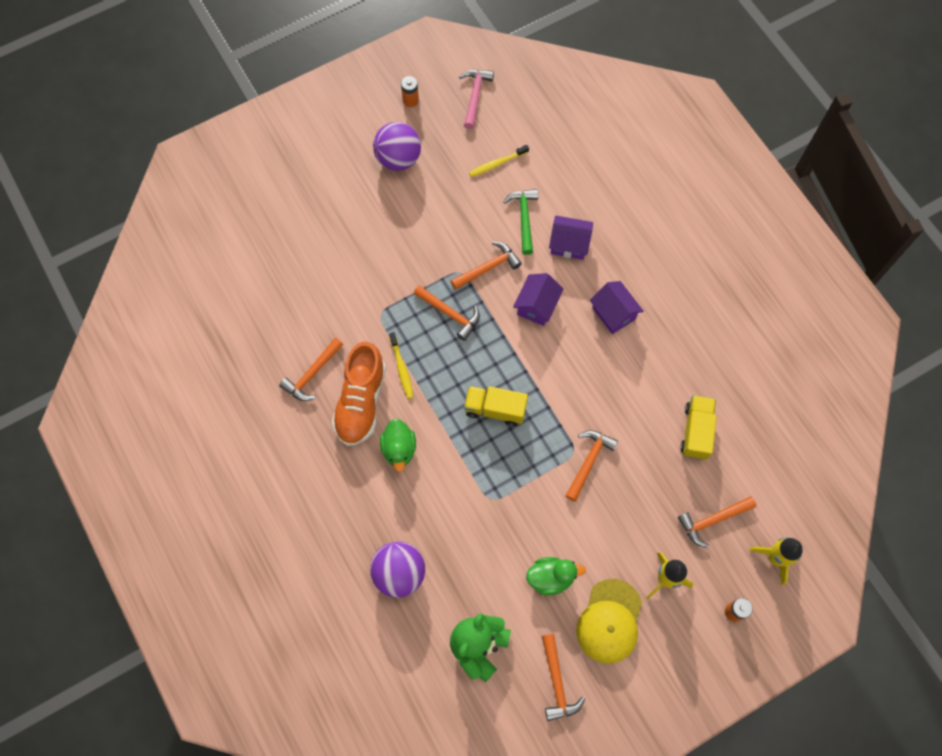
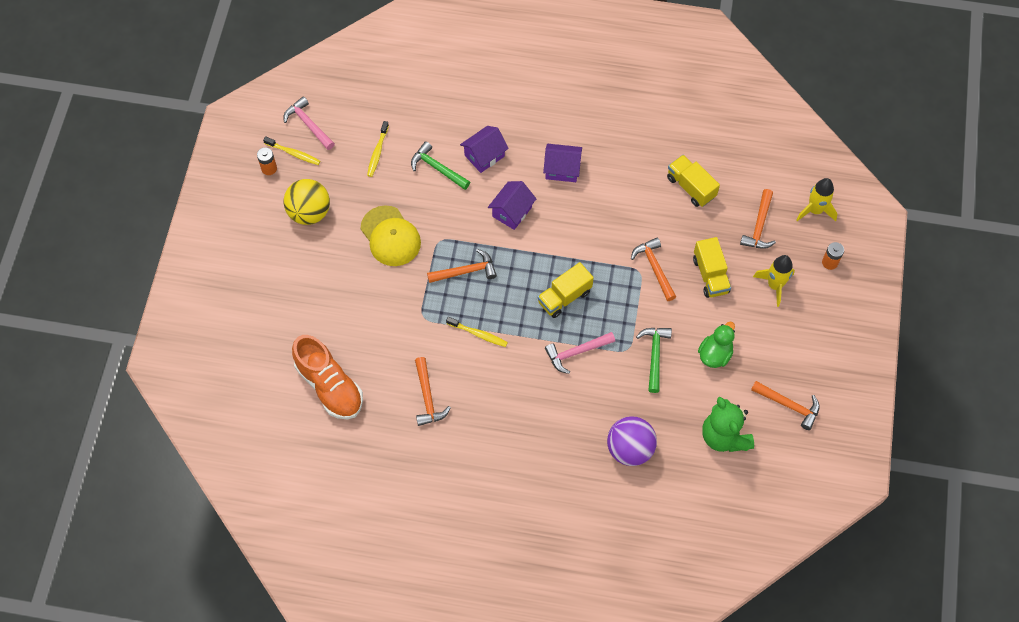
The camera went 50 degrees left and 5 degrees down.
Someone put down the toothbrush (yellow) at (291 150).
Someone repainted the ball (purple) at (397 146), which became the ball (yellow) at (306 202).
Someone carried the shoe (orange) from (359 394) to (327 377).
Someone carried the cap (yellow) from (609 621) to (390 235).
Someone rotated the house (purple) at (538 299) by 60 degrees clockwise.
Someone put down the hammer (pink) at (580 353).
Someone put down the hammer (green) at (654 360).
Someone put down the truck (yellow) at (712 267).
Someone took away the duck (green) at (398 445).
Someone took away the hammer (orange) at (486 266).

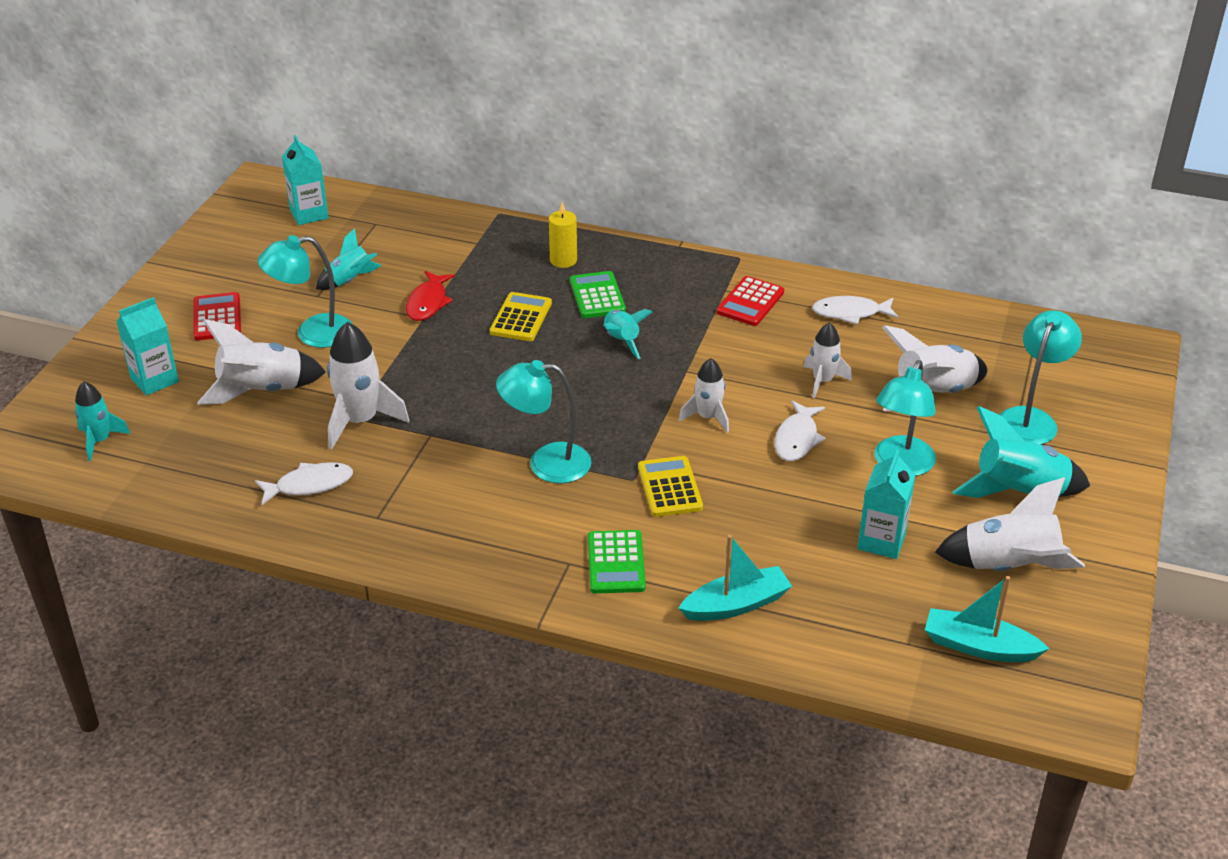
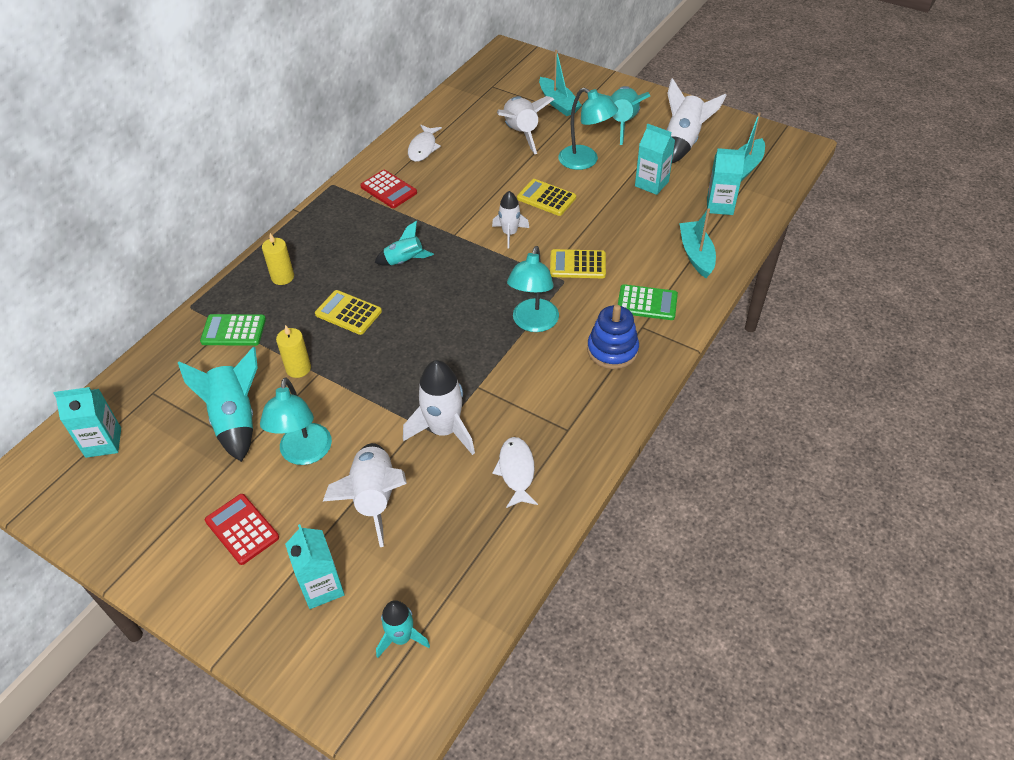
The camera went 75 degrees left and 10 degrees up.
Someone scaled the rocket (turquoise) at (348 259) by 1.64.
Someone carried the calculator (green) from (598 294) to (233 330).
Someone rotated the calculator (red) at (217 316) by 45 degrees clockwise.
Someone swapped the fish (red) at (430 296) for the candle (yellow) at (293 351).
Someone swapped the fish (white) at (800 430) for the calculator (yellow) at (546 197).
Someone swapped the lamp (turquoise) at (1041 377) for the boat (turquoise) at (560 83).
Someone put down the stacking toy (blue) at (613 337).
Someone put down the carton (turquoise) at (726 181).
Someone took away the rocket (white) at (828 360).

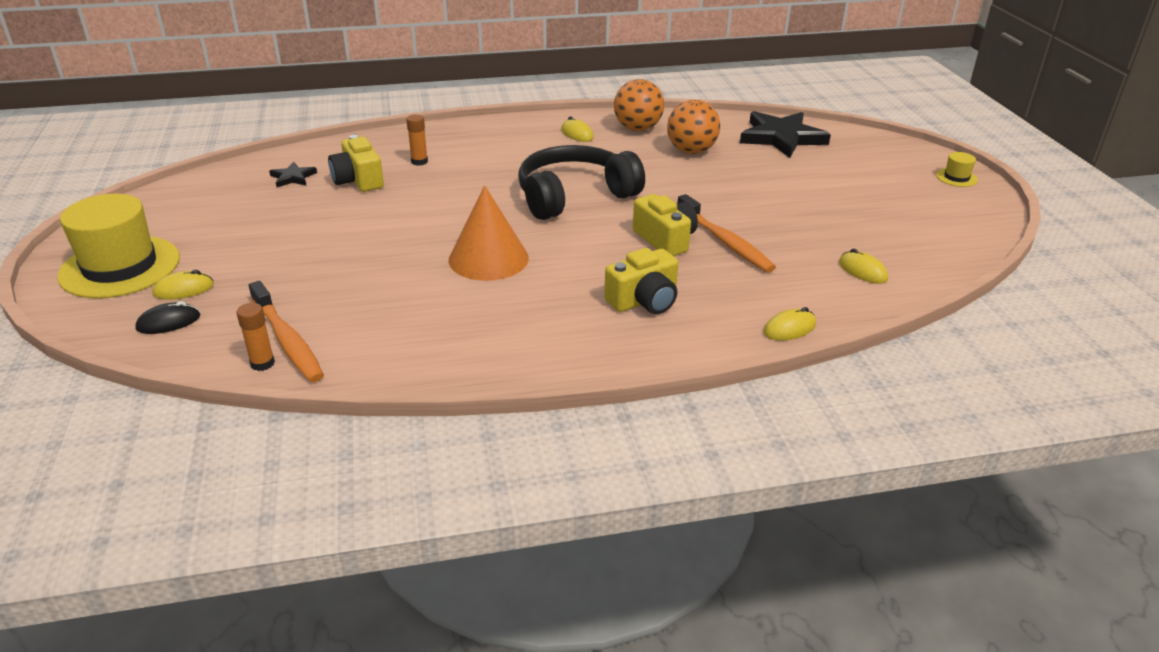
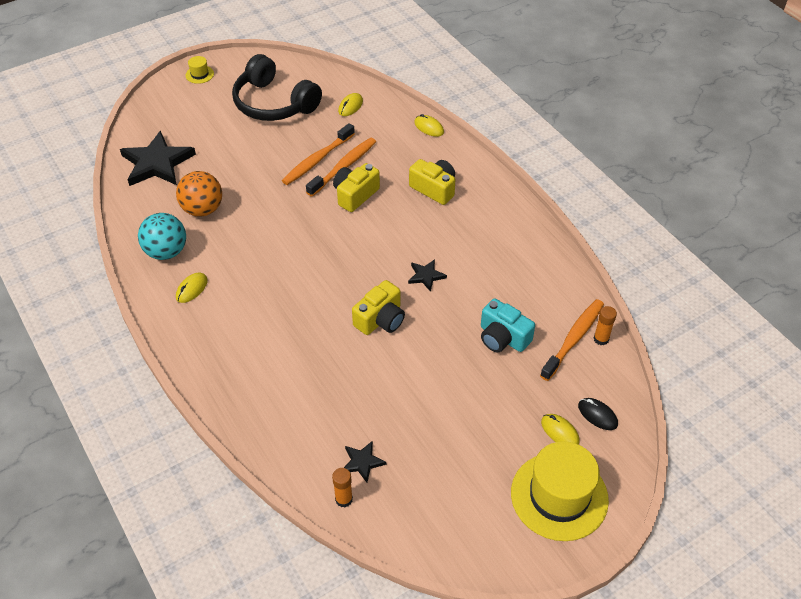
The camera went 110 degrees left and 15 degrees up.
Someone repainted the ball (orange) at (639 105), which became the ball (turquoise) at (162 236).
Someone carried the headphones (black) from (581 182) to (277 87).
Someone put down the toothbrush (orange) at (318 154).
Someone carried the glue stick (orange) from (417 140) to (342 487).
Someone carried the camera (yellow) from (356 163) to (378 307).
Someone swapped the cone (orange) at (489 233) for the star (black) at (427 275).
Someone put down the camera (turquoise) at (508 325).

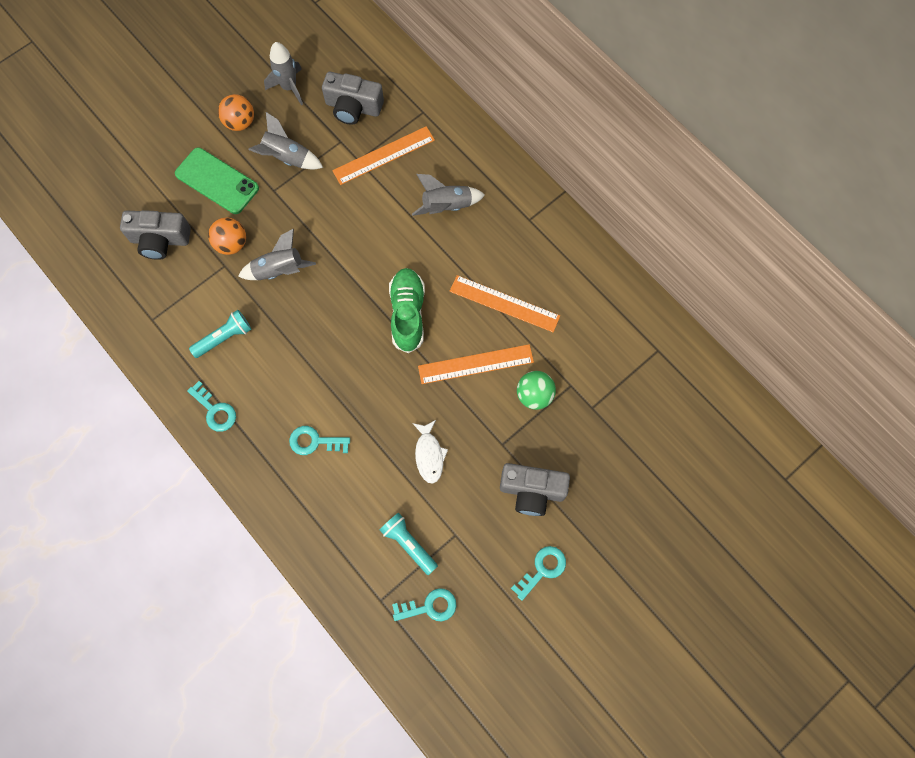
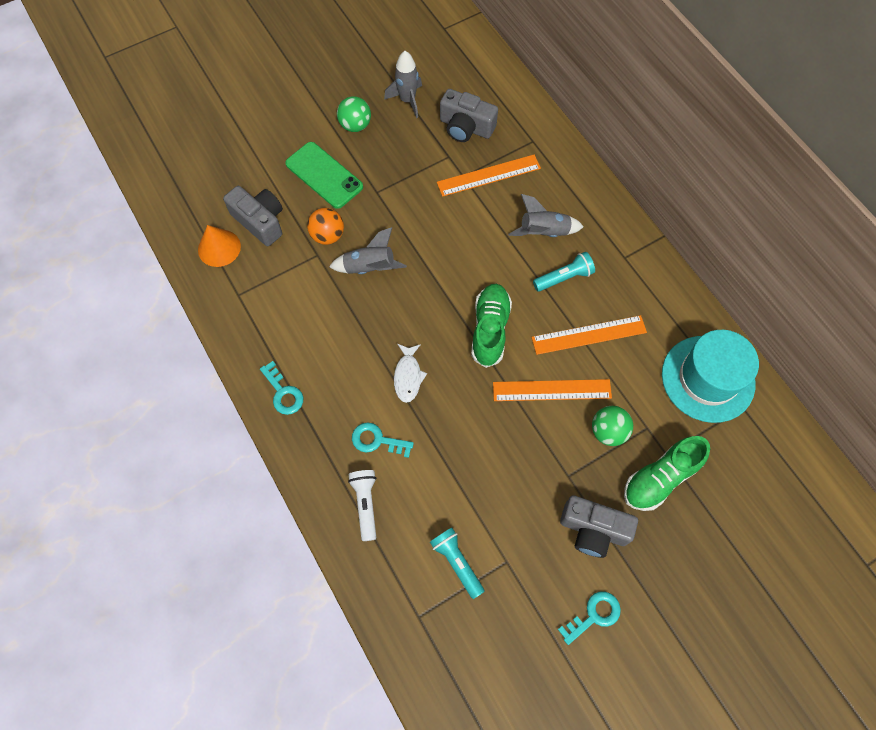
The camera went 10 degrees right and 5 degrees down.
Someone put down the cone (orange) at (219 246).
Someone rotated the camera (grey) at (155 235) by 150 degrees counterclockwise.
Someone repainted the ball (orange) at (236 112), which became the ball (green) at (354 114).
Someone put down the flashlight (white) at (362 505).
Someone carried the fish (white) from (430 452) to (410 373).
Someone rotated the ruler (orange) at (505 303) by 45 degrees counterclockwise.
Someone carried the flashlight (turquoise) from (220 334) to (564 272).
Someone put down the shoe (green) at (667 473).
Someone put down the hat (turquoise) at (710 376).
Someone took away the rocket (grey) at (285 141).
Someone took away the key (turquoise) at (424 604).

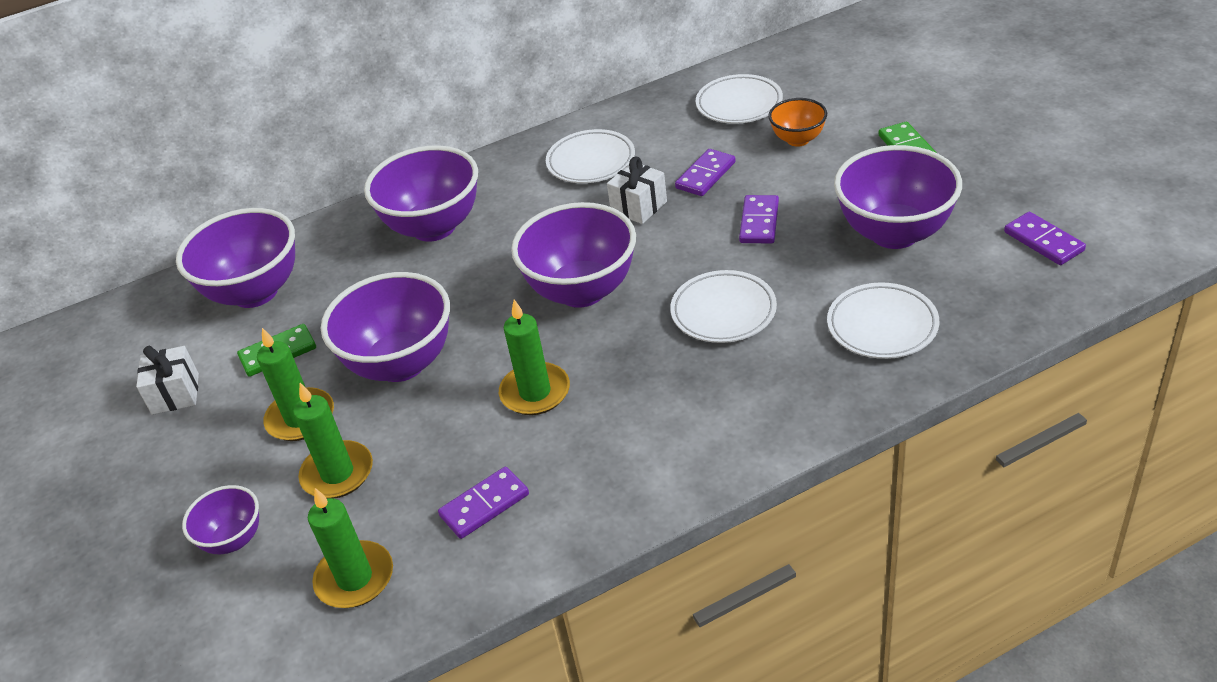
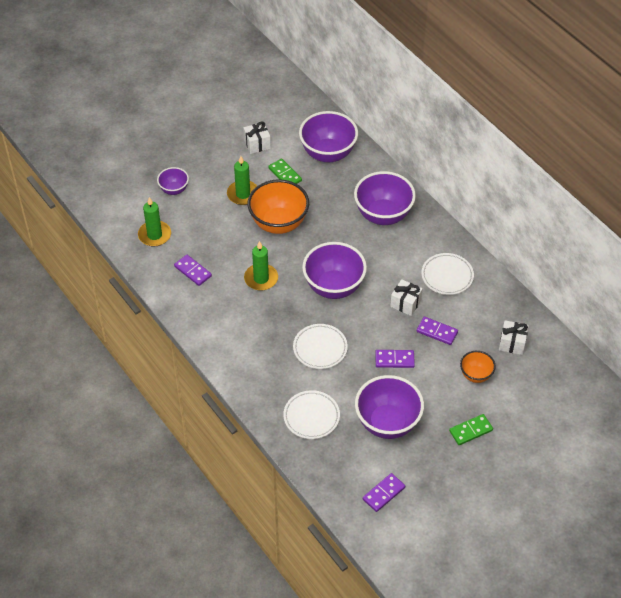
The camera went 75 degrees right and 10 degrees up.
Someone repainted the bowl (purple) at (385 327), which became the bowl (orange) at (278 206).
Someone swapped the plate (white) at (739 99) for the gift (white) at (514 337).
Someone took away the candle (green) at (333 440).

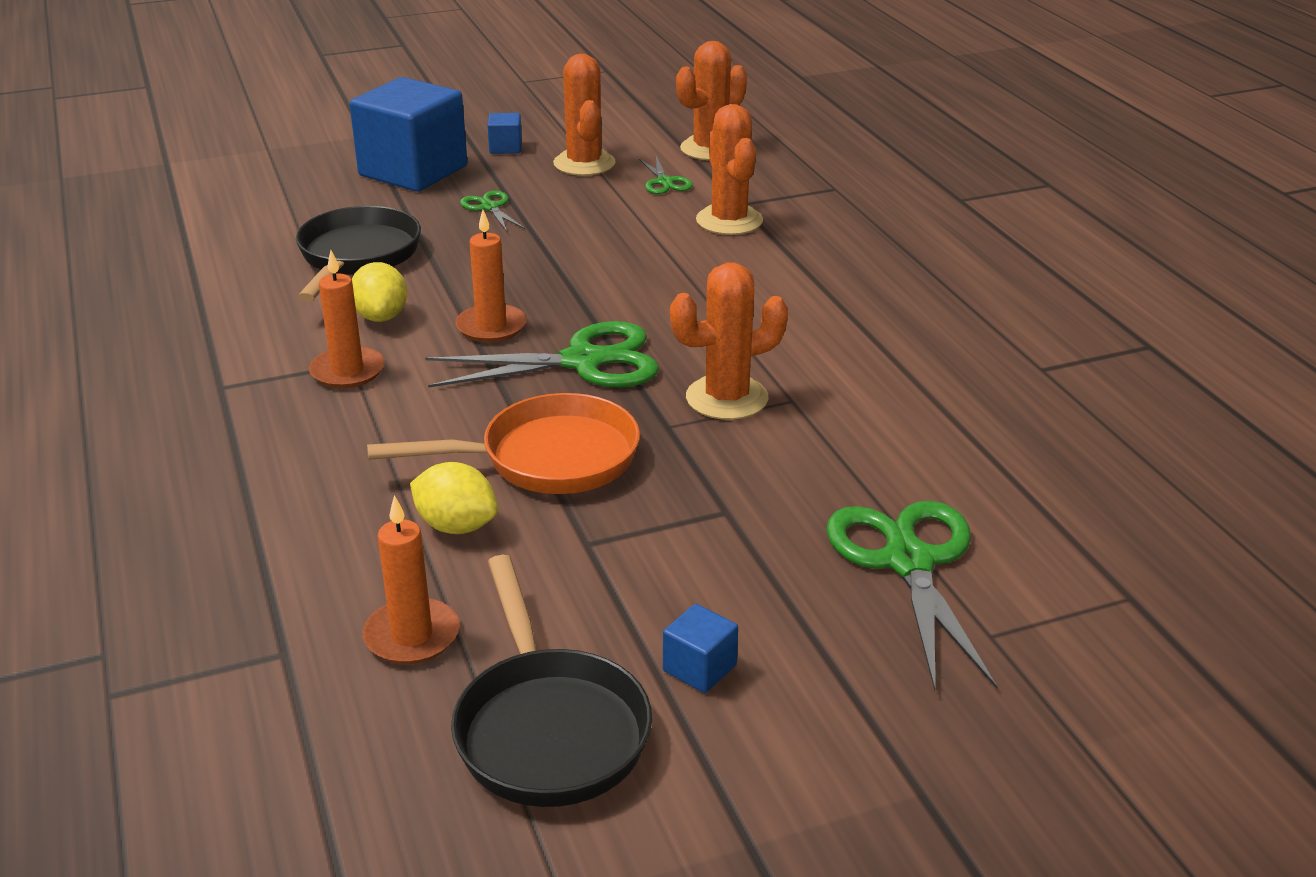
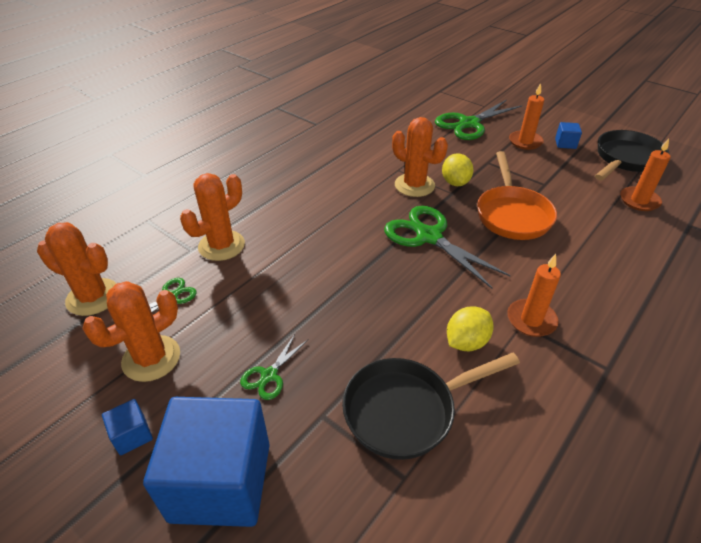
The camera went 120 degrees left and 10 degrees up.
Someone carried the lemon (yellow) from (454 498) to (458 169).
Someone rotated the pan (orange) at (503 443) by 135 degrees counterclockwise.
Someone carried the candle (orange) from (491 276) to (526 116).

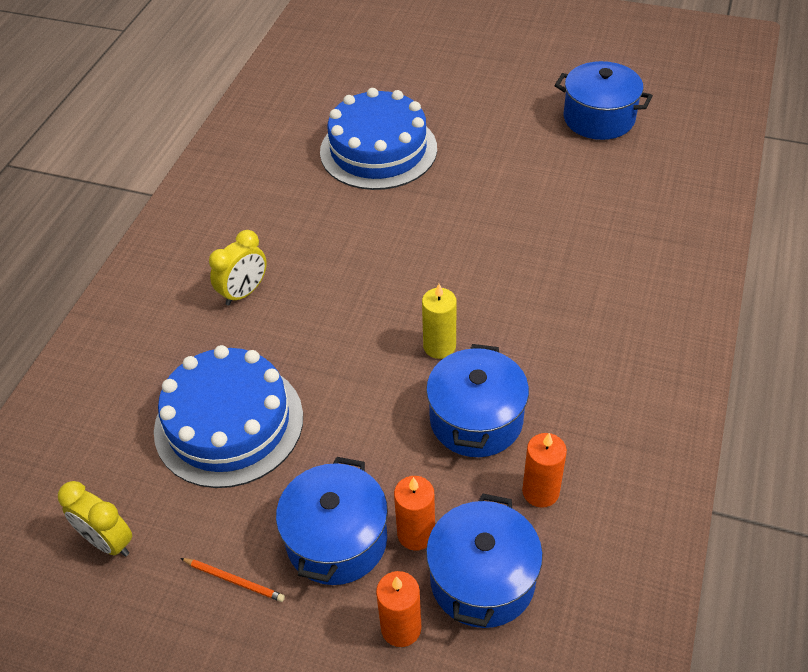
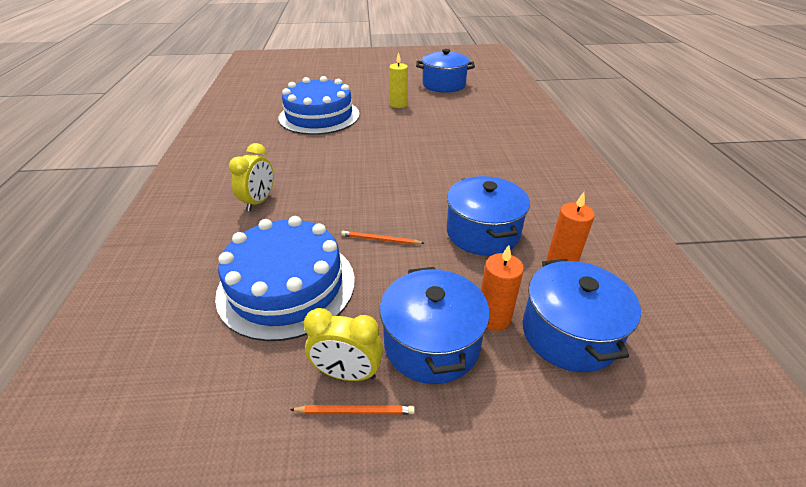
The camera went 25 degrees left and 10 degrees down.
Someone carried the clock (yellow) from (95 518) to (343 344).
Someone put down the pencil (orange) at (383 238).
Someone carried the candle (yellow) from (439 321) to (398 80).
Someone took away the candle (orange) at (398 609).

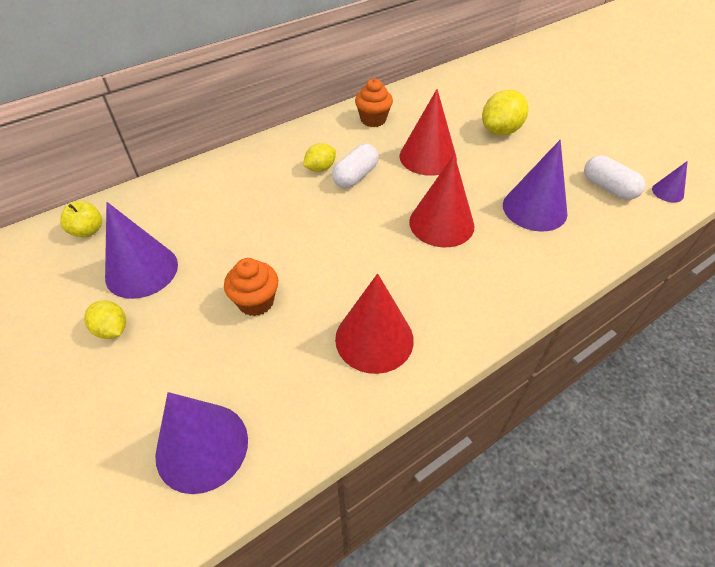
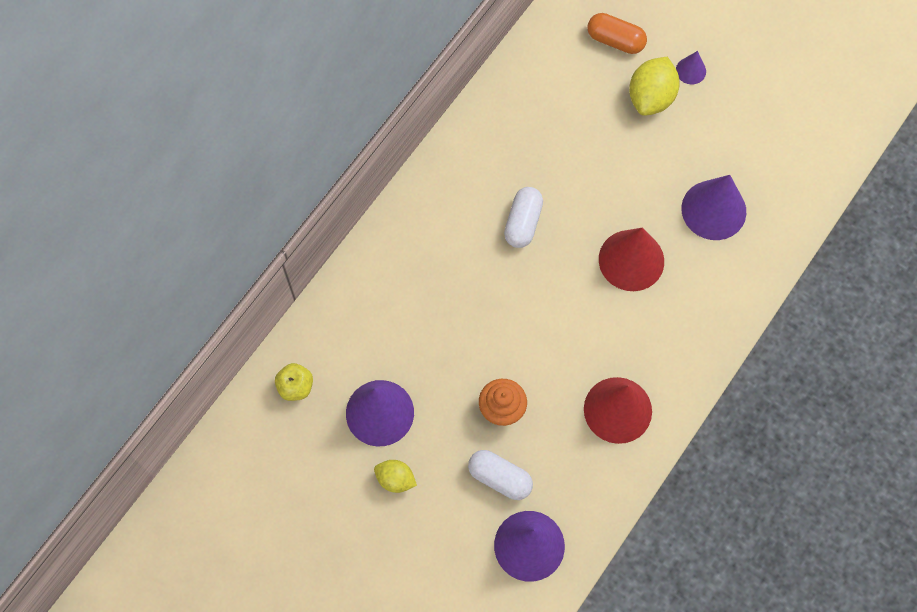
The camera went 20 degrees left and 20 degrees up.
Someone carried the capsule (white) from (614 177) to (500 475).
Someone put down the capsule (orange) at (617 33).
Someone carried the cone (purple) from (670 182) to (691 67).
Someone took away the lemon (yellow) at (319 157).
Someone took away the cupcake (orange) at (374 102).
Someone took away the cone (red) at (428 132).

